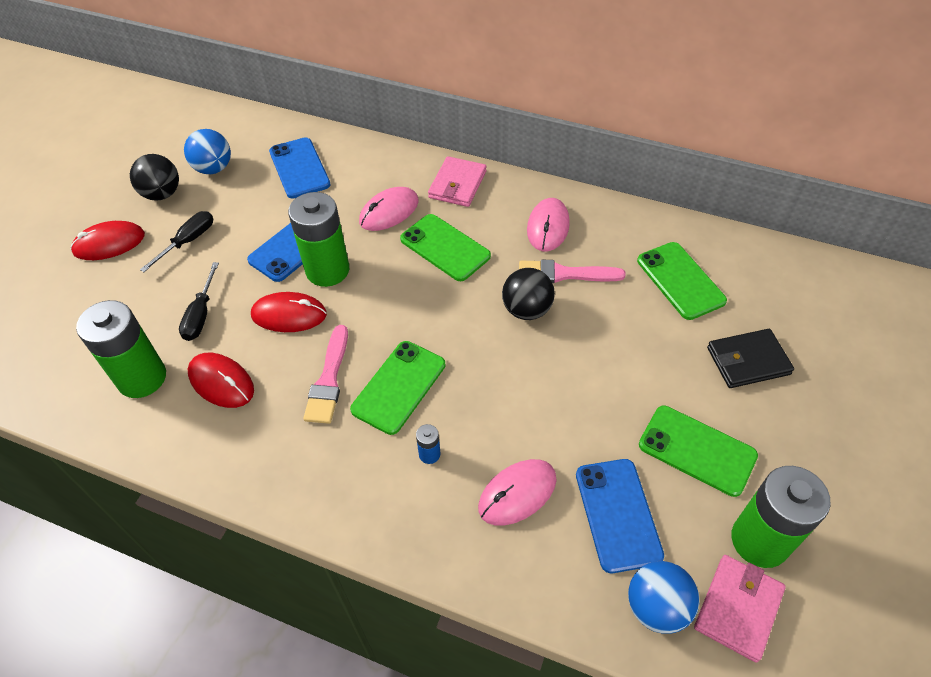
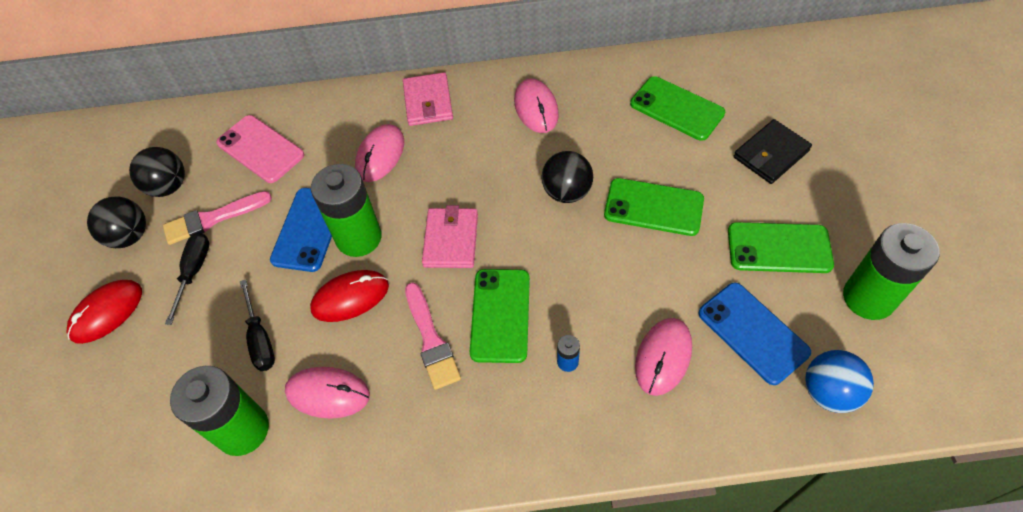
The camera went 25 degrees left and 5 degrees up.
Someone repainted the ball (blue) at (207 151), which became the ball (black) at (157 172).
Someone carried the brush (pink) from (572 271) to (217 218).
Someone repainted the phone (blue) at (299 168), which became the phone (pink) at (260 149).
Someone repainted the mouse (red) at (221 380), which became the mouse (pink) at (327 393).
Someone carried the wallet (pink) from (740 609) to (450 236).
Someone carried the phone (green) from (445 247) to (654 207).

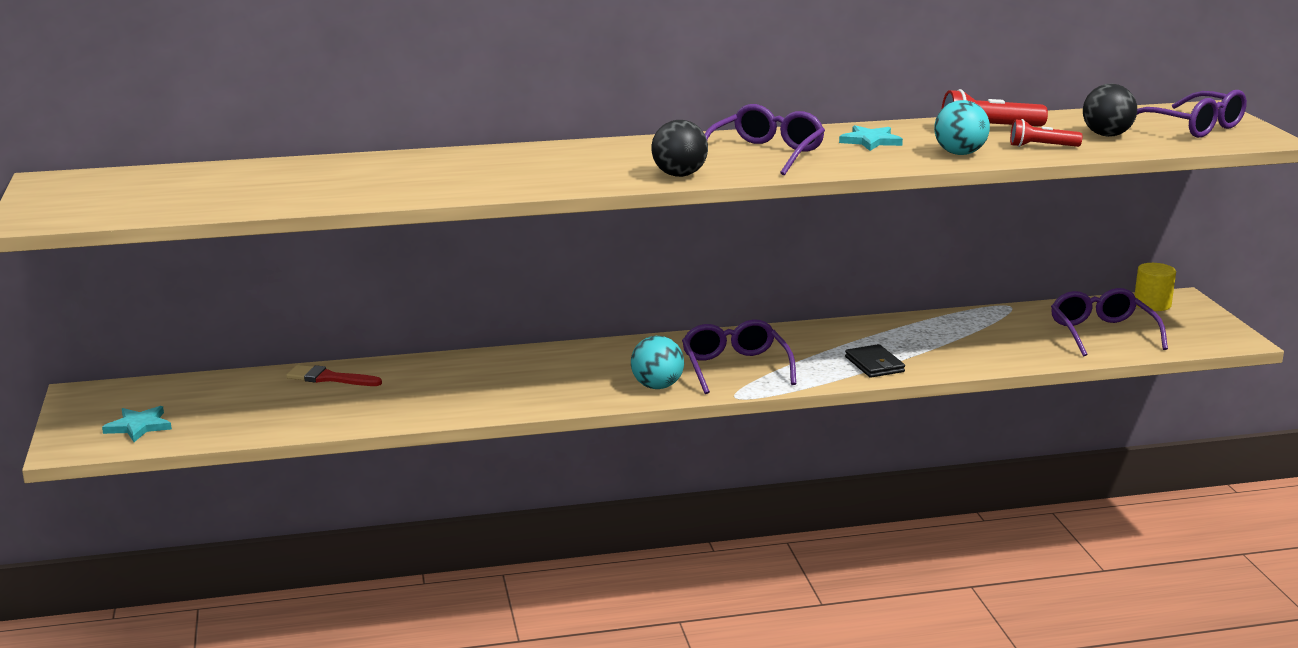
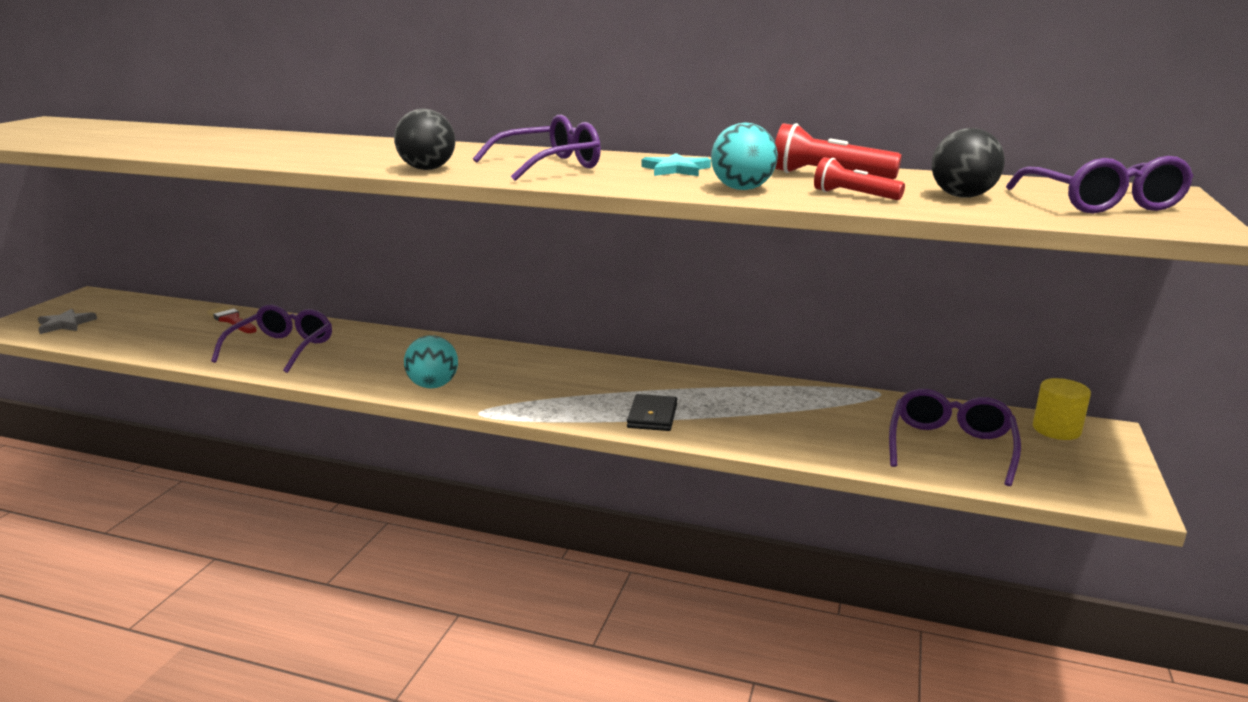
The camera went 30 degrees right and 0 degrees up.
Someone repainted the star (turquoise) at (137 424), which became the star (grey) at (67 321).
Someone carried the glasses (purple) from (739 356) to (271 339).

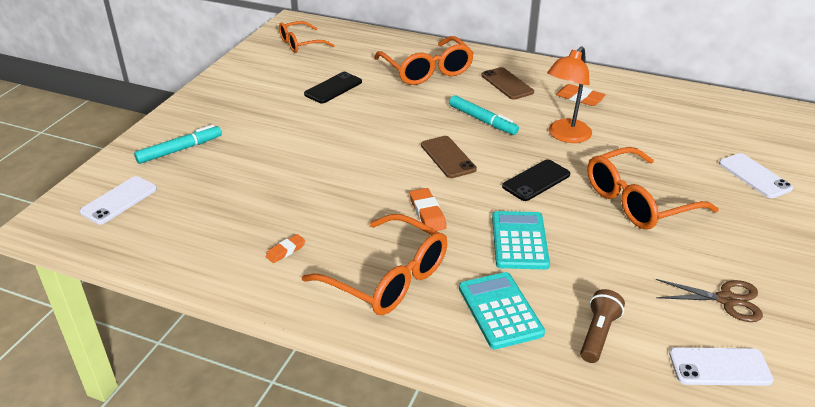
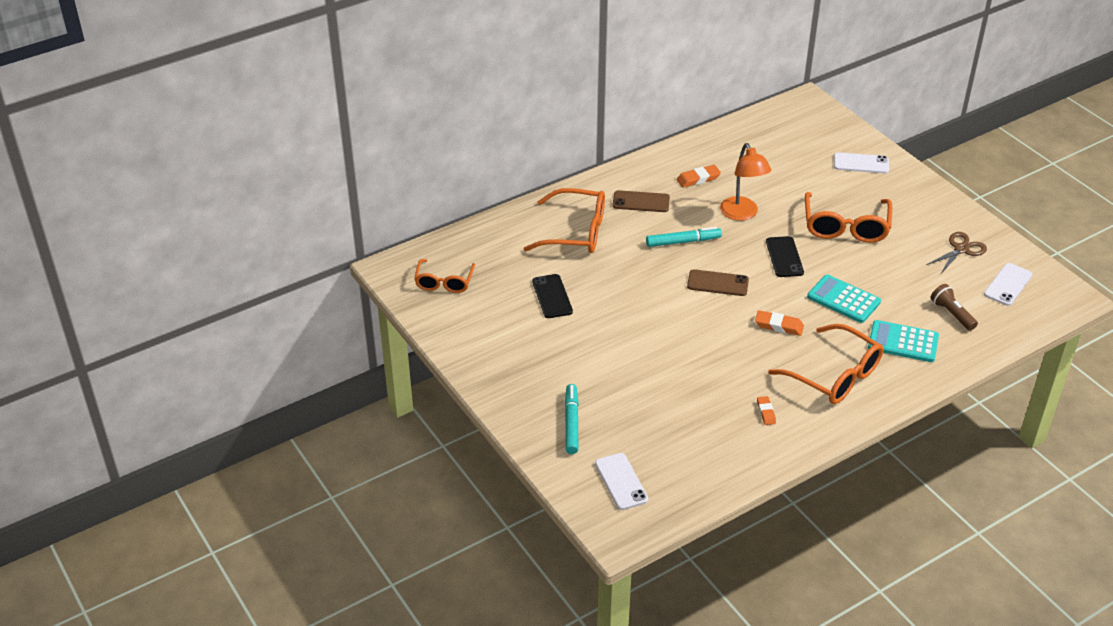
The camera went 55 degrees left and 5 degrees up.
Someone rotated the glasses (orange) at (374 264) by 60 degrees clockwise.

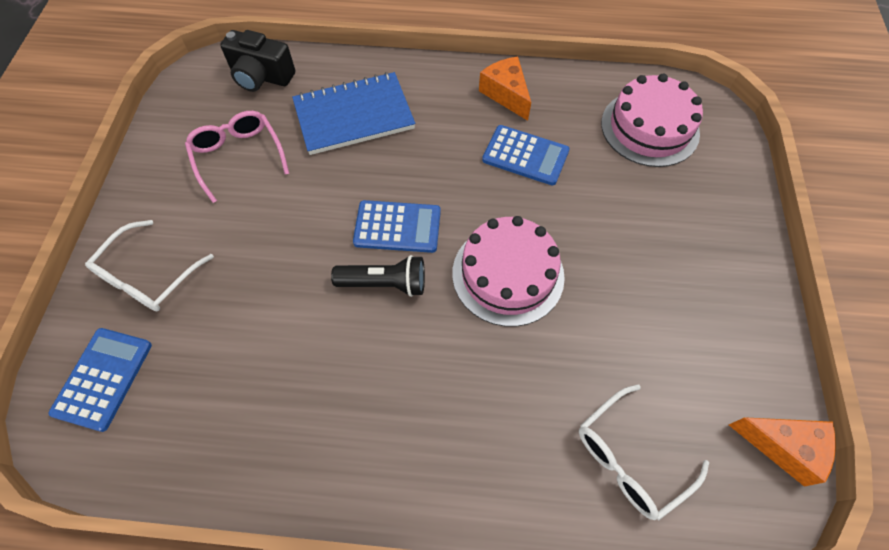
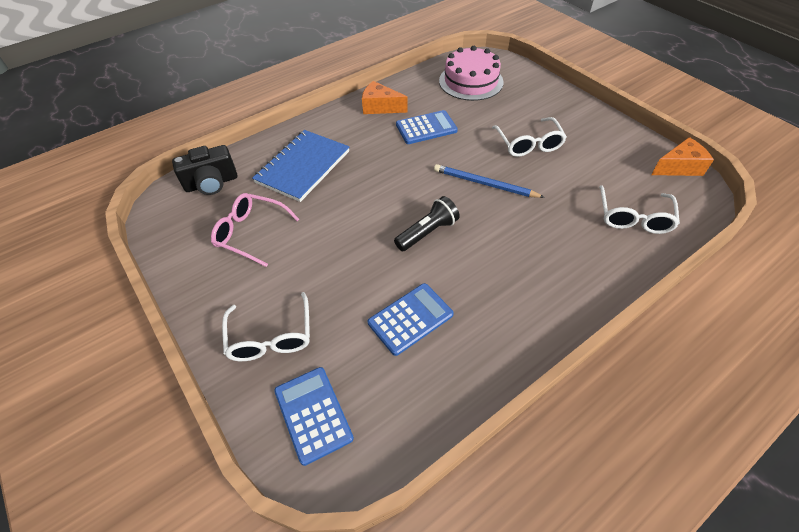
The camera went 40 degrees left and 10 degrees down.
Someone carried the calculator (blue) from (397 226) to (411 319).
Someone swapped the cake (pink) at (508 271) for the pencil (blue) at (489 181).
Someone put down the glasses (white) at (529 137).

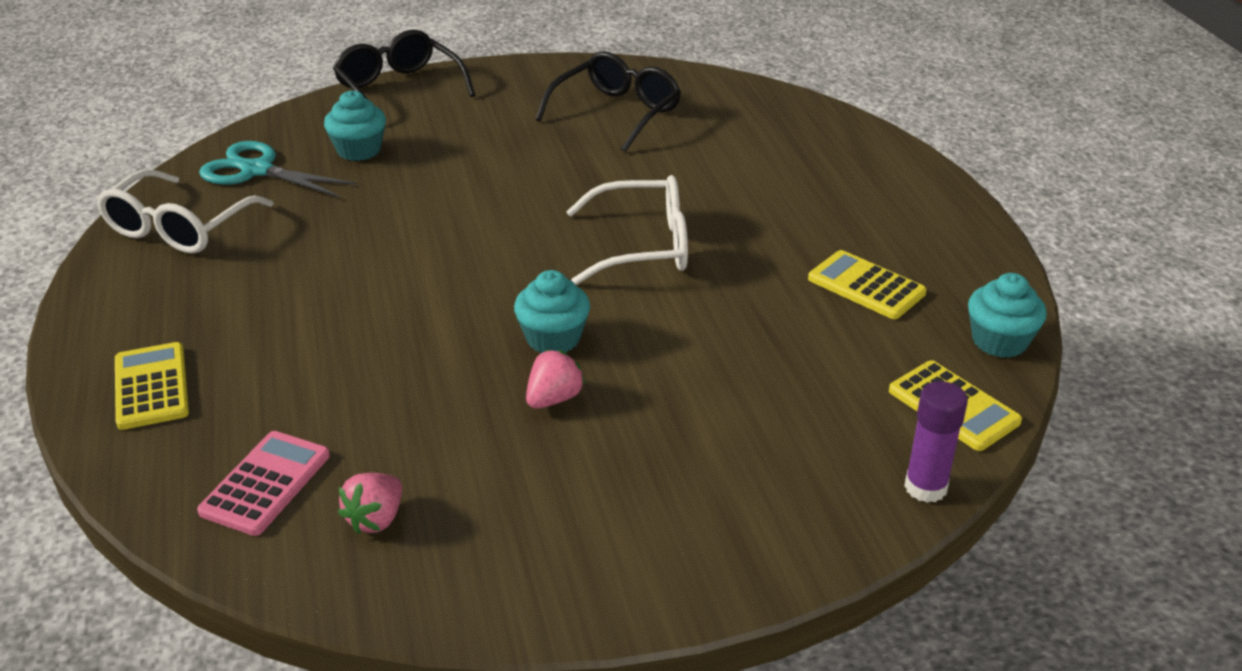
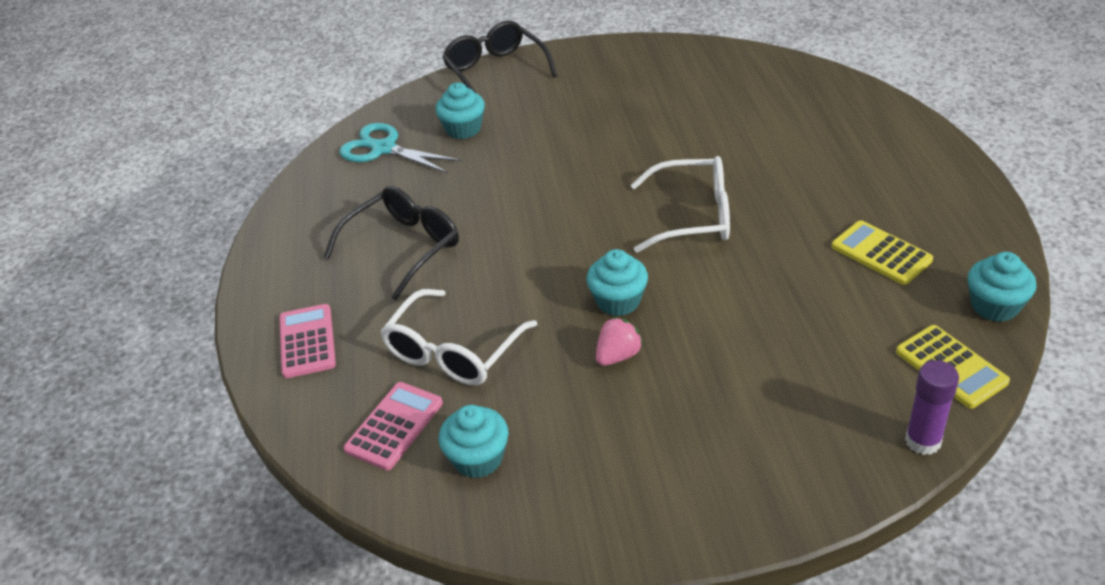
The camera went 10 degrees right and 5 degrees up.
Someone repainted the calculator (yellow) at (152 386), which became the calculator (pink) at (307 341).
Someone carried the glasses (black) from (608 101) to (391 243).
Someone carried the glasses (white) from (185 211) to (458 337).
Someone swapped the strawberry (pink) at (370 504) for the cupcake (turquoise) at (474 441).

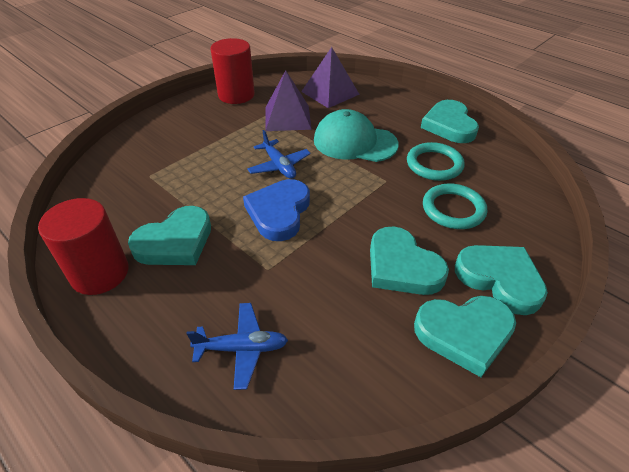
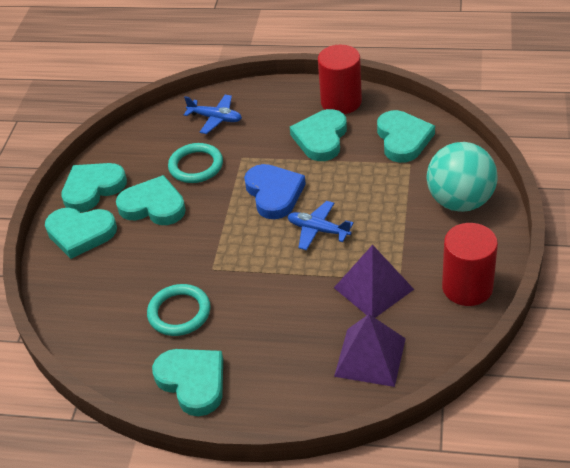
The camera went 150 degrees right and 0 degrees up.
Someone carried the ring (turquoise) from (455 206) to (195 163).
Someone rotated the plane (blue) at (237 346) by 120 degrees counterclockwise.
Someone put down the heart (turquoise) at (406 136).
Someone put down the ball (turquoise) at (462 177).
Someone took away the cap (turquoise) at (356 135).

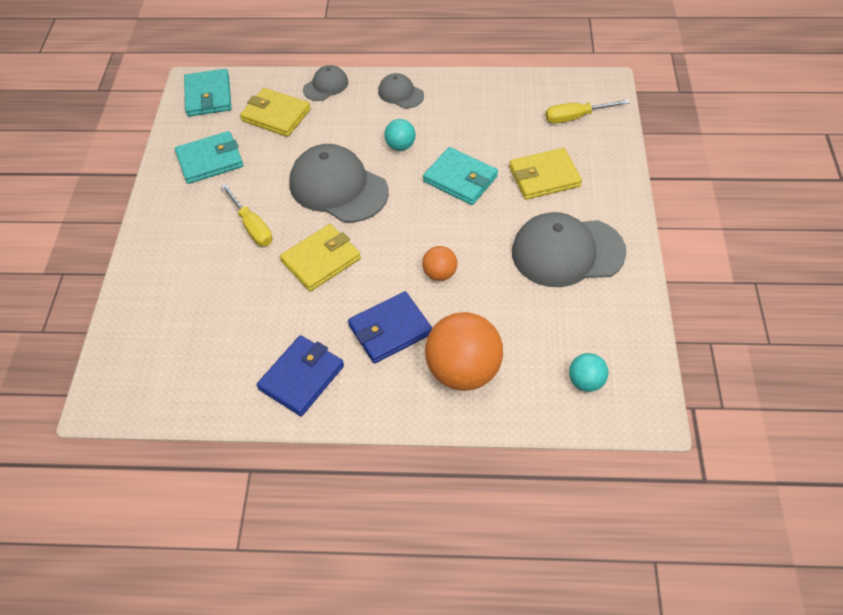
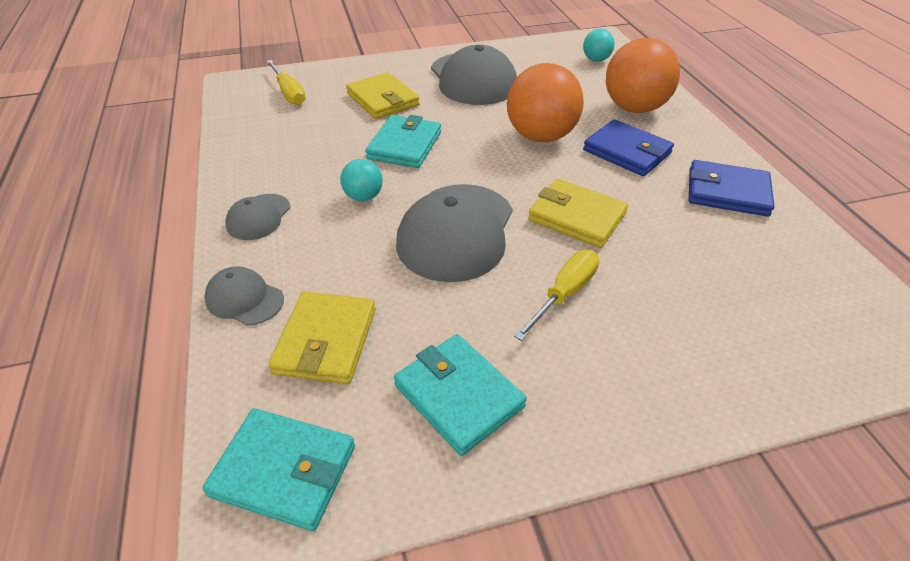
The camera went 110 degrees left and 10 degrees down.
Someone rotated the wallet (turquoise) at (207 92) by 45 degrees clockwise.
Someone scaled the ball (orange) at (439 263) by 2.02.

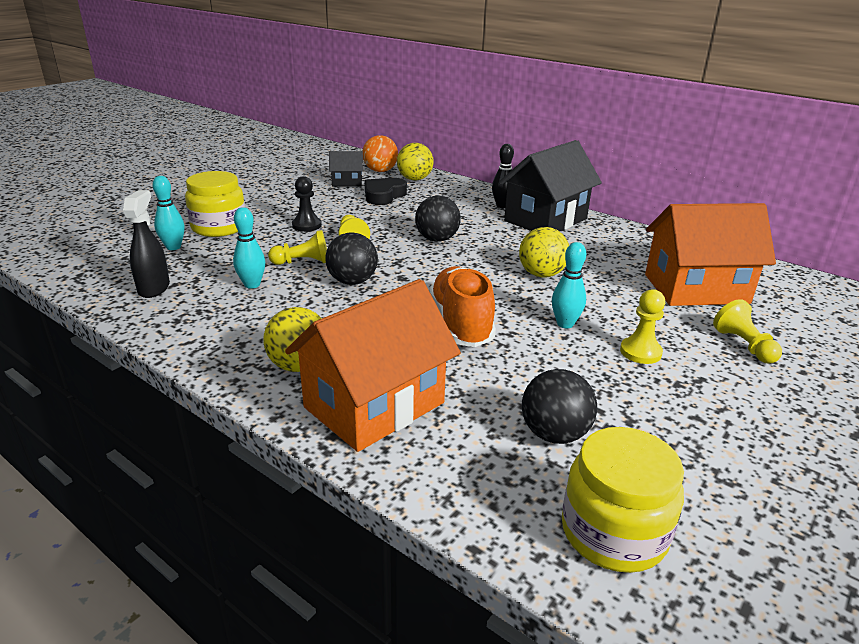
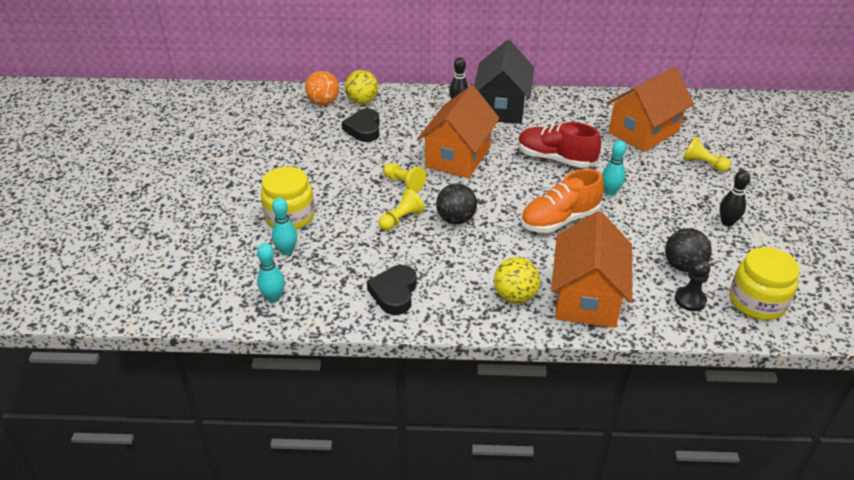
The camera went 35 degrees left and 10 degrees up.
Someone carried the bowling pin (turquoise) from (249 248) to (271 273).
Someone put down the heart (black) at (392 290).
Someone swapped the ball (black) at (438 219) for the house (orange) at (458 131).
Someone swapped the ball (yellow) at (544 252) for the shoe (red) at (559 145).
Someone rotated the shoe (orange) at (462 306) by 75 degrees counterclockwise.
Someone carried the pawn (black) from (307 204) to (692 285).
Someone put down the bowling pin (black) at (735 198).
Someone took away the spray bottle (black) at (146 244).
Someone took away the house (black) at (346 168).
Someone took away the pawn (yellow) at (642 326).

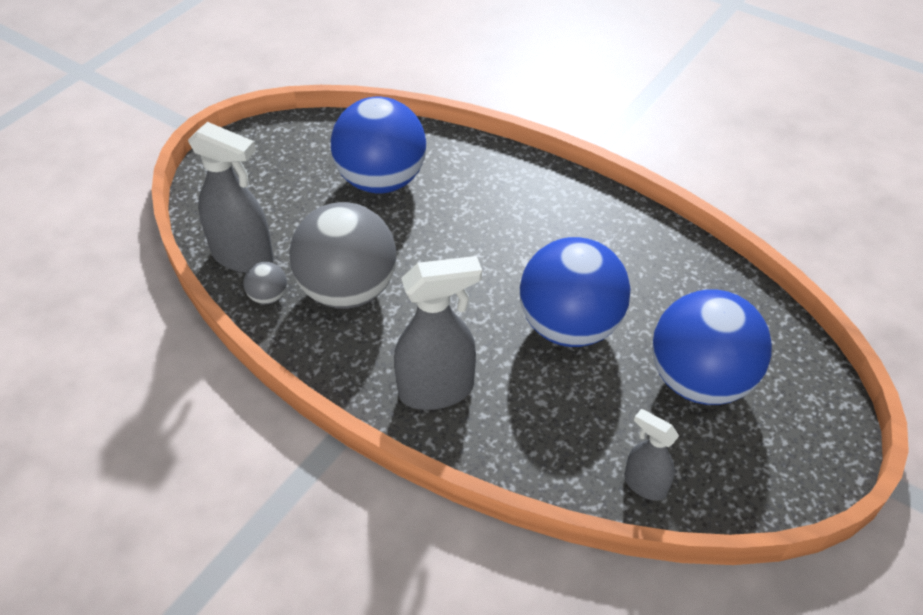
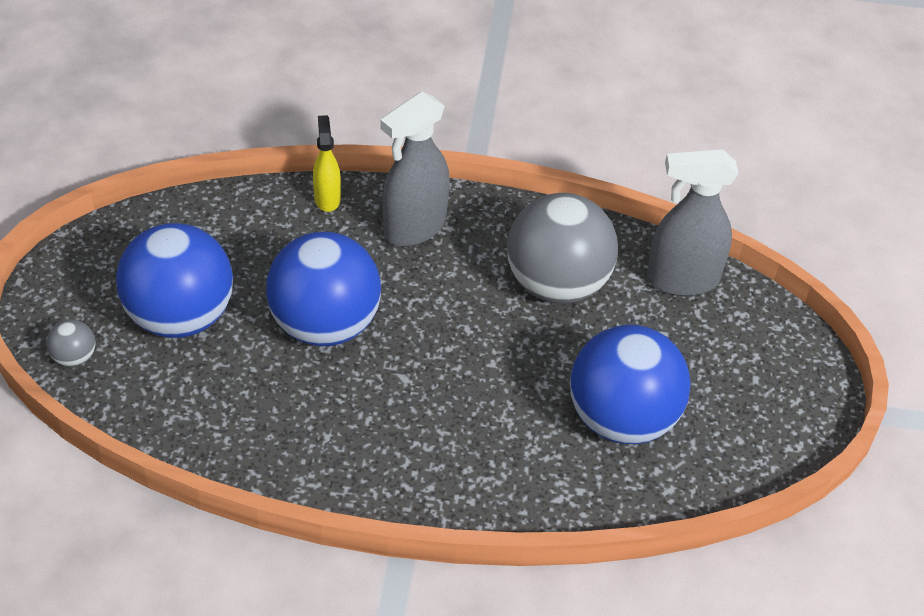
The camera went 150 degrees right and 0 degrees up.
Someone carried the ball (grey) from (265 283) to (71 343).
Someone put down the spray bottle (yellow) at (327 163).
Someone took away the spray bottle (grey) at (651 455).

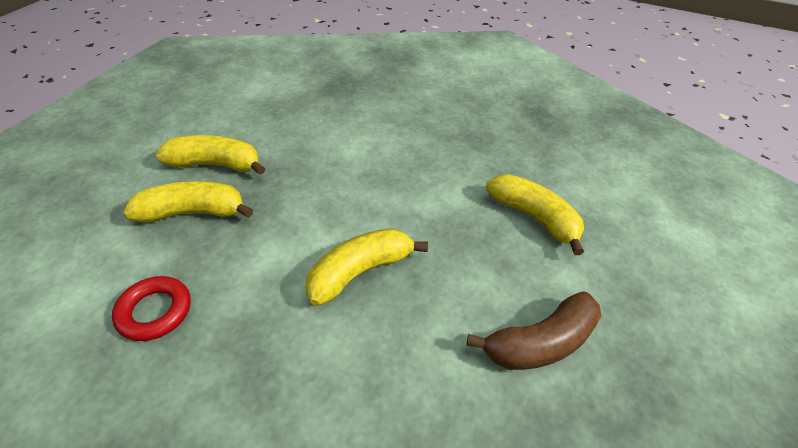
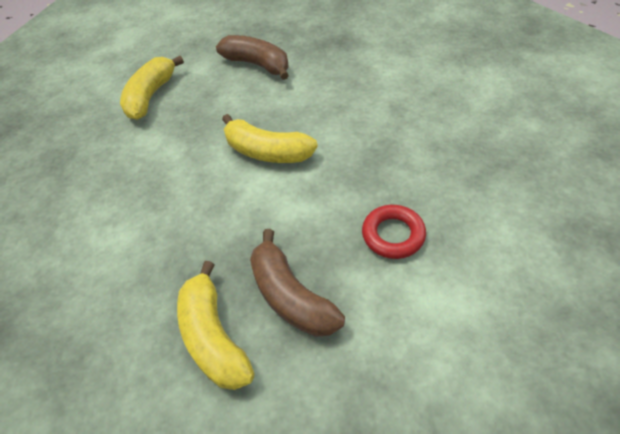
The camera went 115 degrees left and 5 degrees up.
Someone repainted the banana (yellow) at (188 202), which became the banana (brown) at (297 283).

